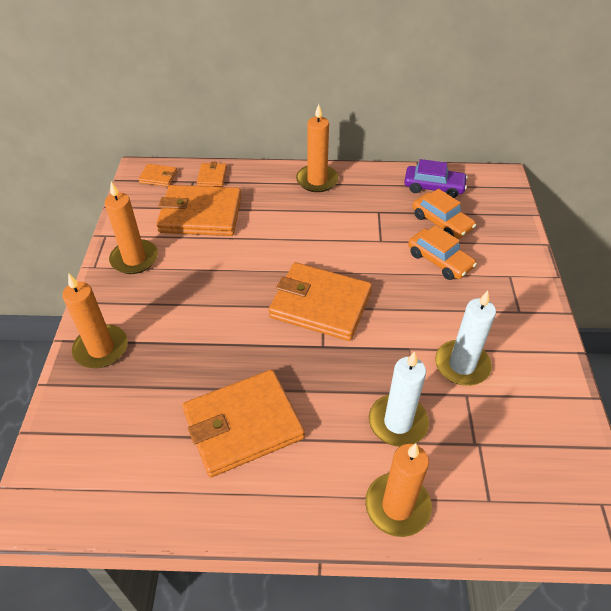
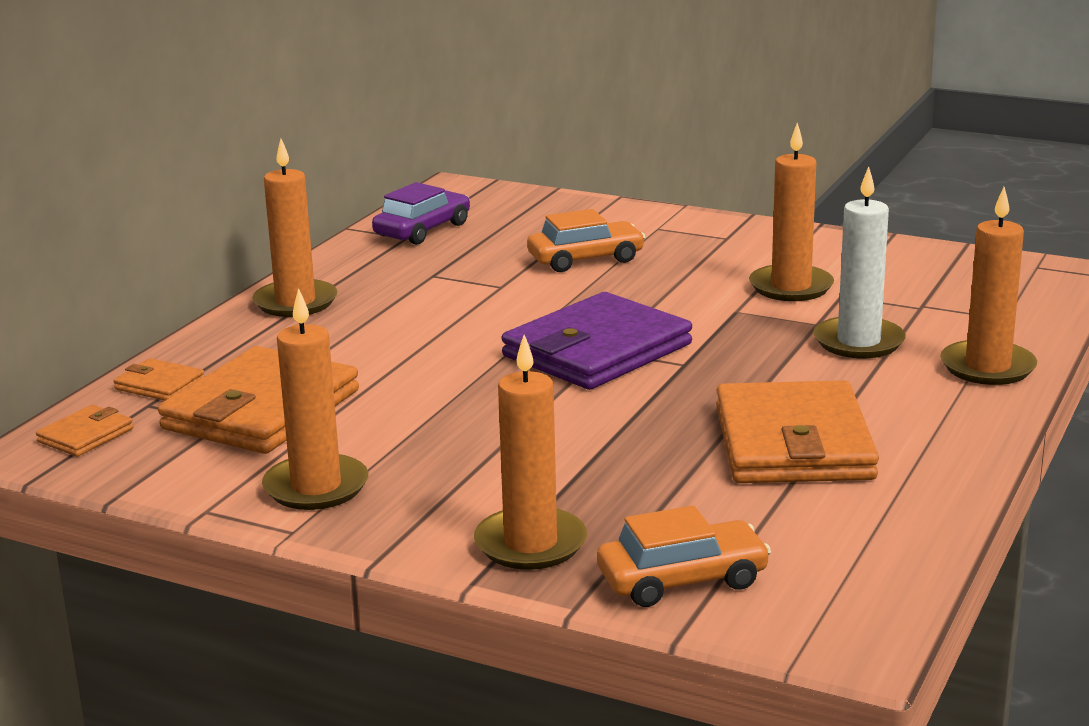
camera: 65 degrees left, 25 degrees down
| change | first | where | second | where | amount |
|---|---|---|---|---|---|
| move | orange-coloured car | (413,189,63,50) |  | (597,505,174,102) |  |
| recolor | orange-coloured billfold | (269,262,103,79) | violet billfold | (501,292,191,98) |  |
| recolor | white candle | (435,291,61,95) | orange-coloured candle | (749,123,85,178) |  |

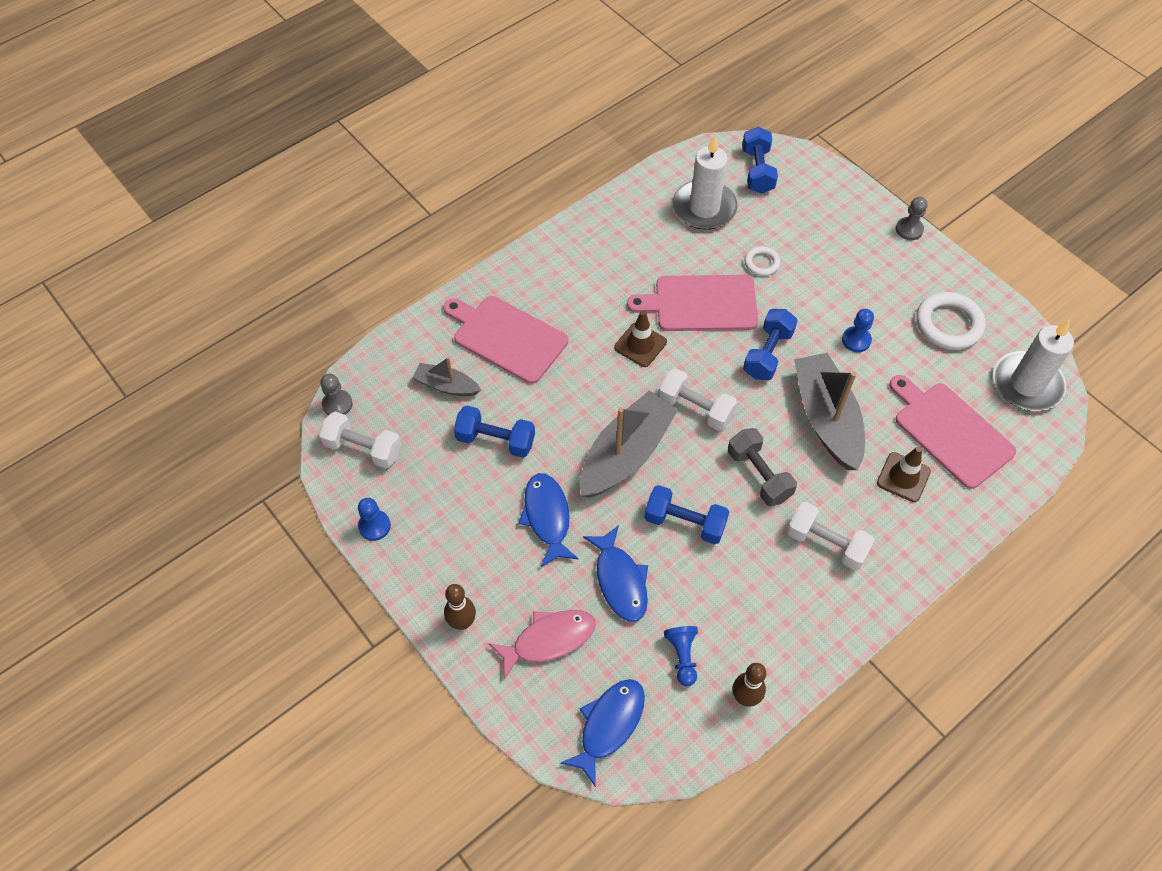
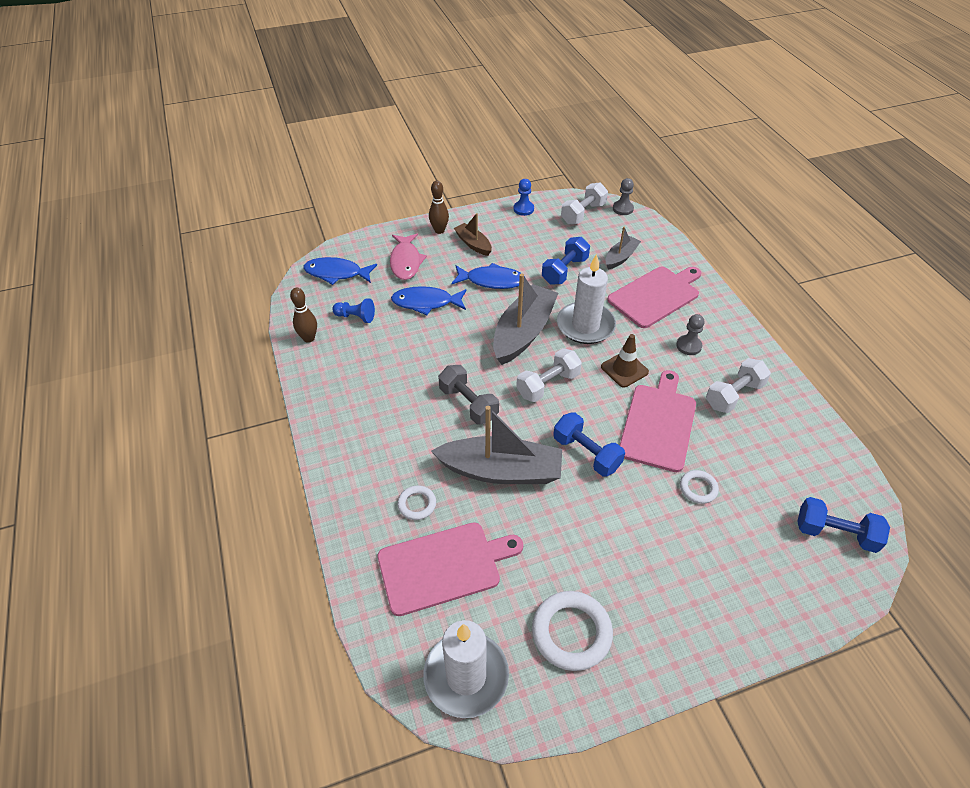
camera: 110 degrees right, 10 degrees down
| change | first | where | second | where | amount |
|---|---|---|---|---|---|
| move | white candle | (673,135,65,95) |  | (557,254,59,90) |  |
| move | gray chess pawn | (896,197,32,43) |  | (676,314,28,41) |  |
| delete | blue chess pawn | (842,309,32,43) |  |  |  |
| rotate | gray sailboat | (580,391,99,107) |  | (493,273,65,92) | 120 degrees counterclockwise |
| rotate | gray free weight | (728,428,69,78) |  | (438,365,61,59) | 60 degrees clockwise |
| replace | russet traffic cone | (877,446,54,56) | white torus | (398,485,38,35) |  |
| delete | blue free weight | (644,485,85,59) |  |  |  |
| move | white free weight | (787,502,88,68) |  | (706,358,65,55) |  |
| rotate | blue fish figure | (560,679,85,108) |  | (303,257,74,28) | 135 degrees clockwise |
| insert |  |  | russet sailboat | (454,213,38,43) |  |

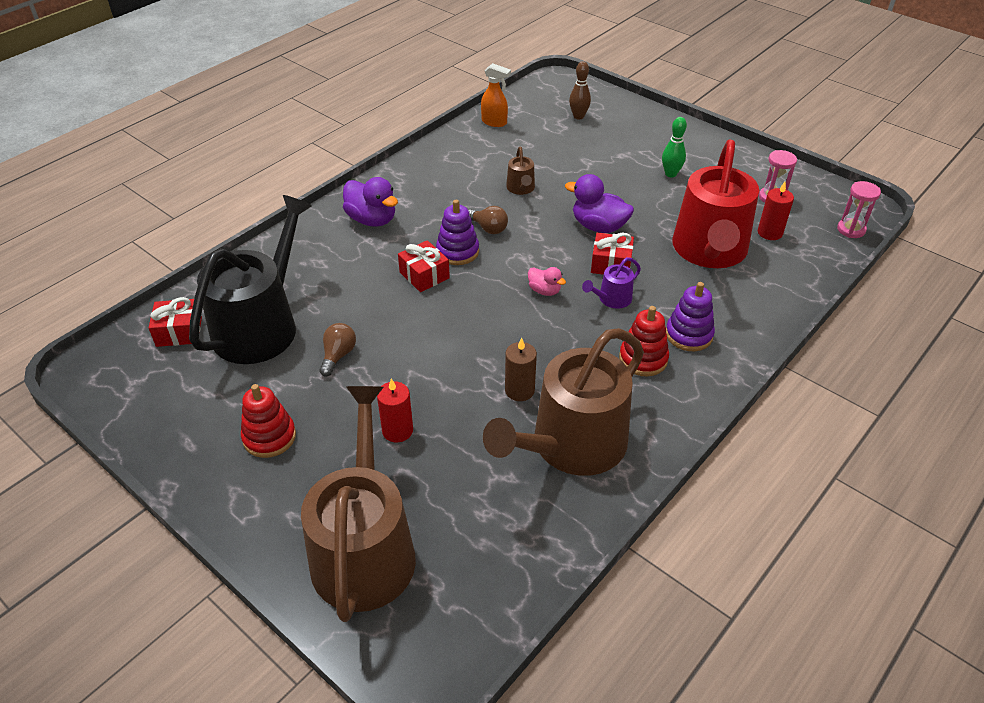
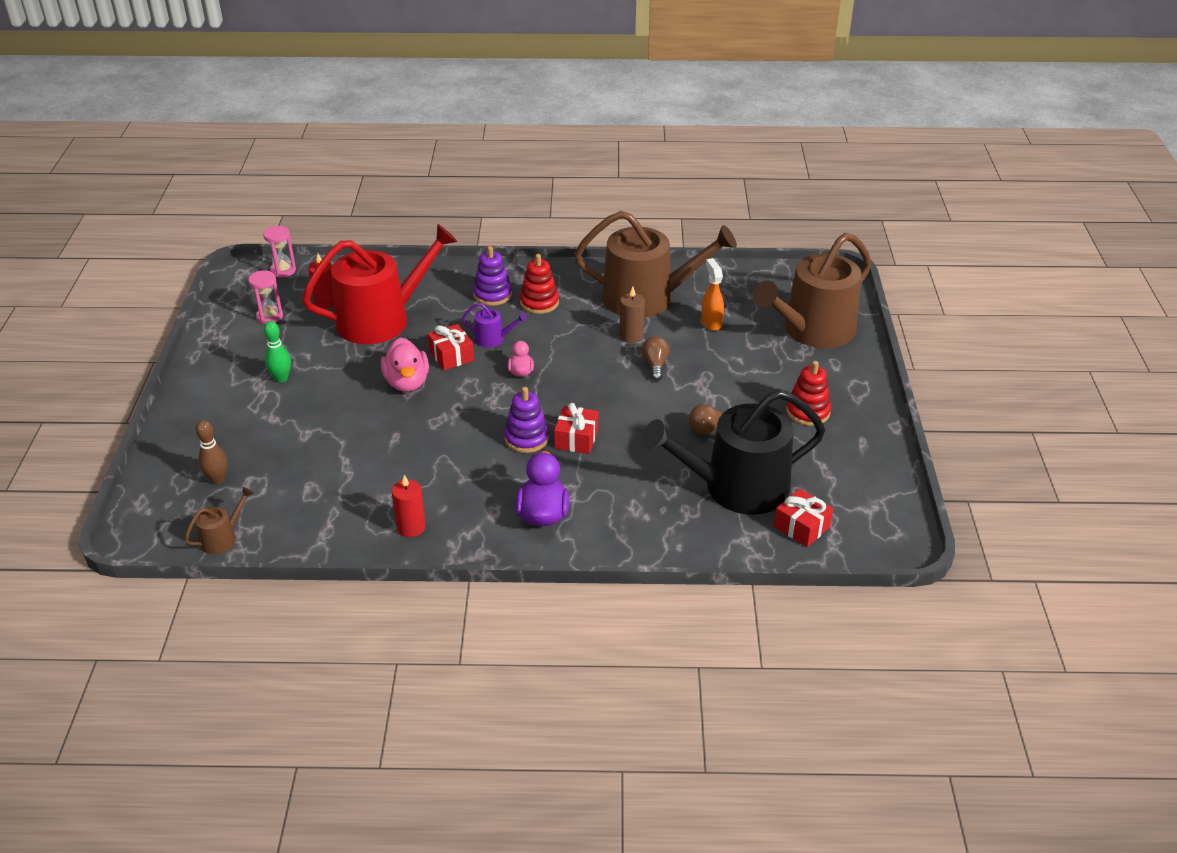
camera: 130 degrees left, 5 degrees down
| change | first | where | second | where | amount |
|---|---|---|---|---|---|
| move | orange-coloured sprayer | (481,63,30,64) |  | (701,258,23,73) |  |
| move | russet sprinkling can | (506,147,29,48) |  | (184,487,70,67) |  |
| recolor | violet toy duck | (565,174,69,59) | rosy toy duck | (381,337,48,55) |  |
| move | russet lightbulb | (468,206,40,28) |  | (641,336,28,45) |  |
| move | crimson candle | (377,378,36,65) |  | (392,475,34,62) |  |

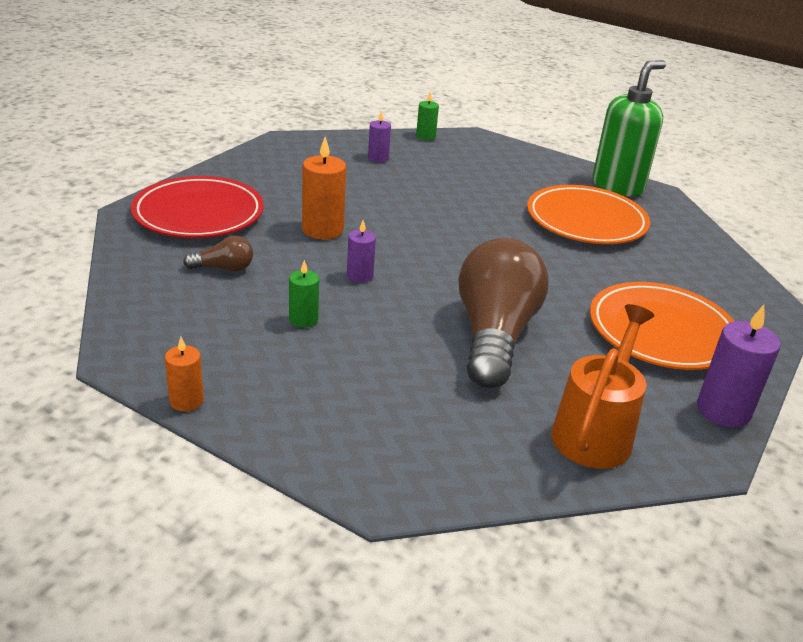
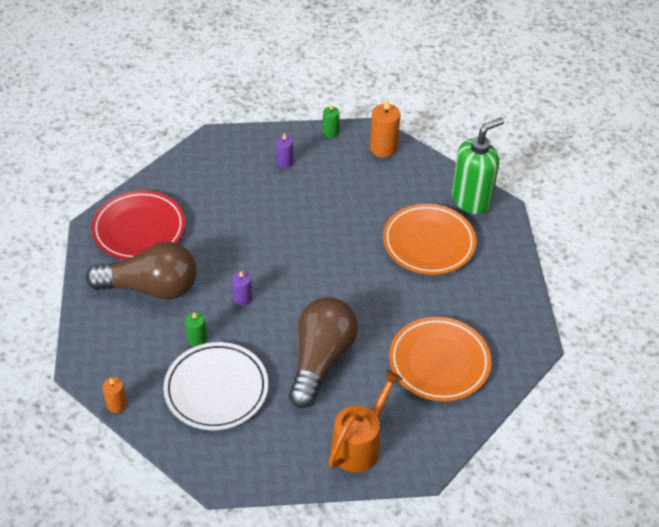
camera: 10 degrees right, 15 degrees up
| change | first | where | second | where | amount |
|---|---|---|---|---|---|
| move | orange-coloured candle | (302,137,44,103) |  | (370,98,31,60) |  |
| resize | russet lightbulb | (183,236,70,35) |  | (86,242,111,58) | x2.37 |
| delete | violet candle | (697,305,84,123) |  |  |  |
| insert |  |  | white plate | (163,342,105,88) |  |

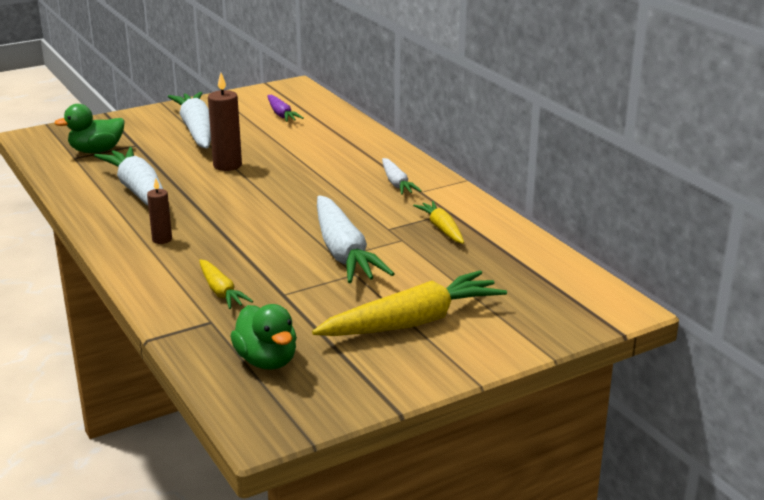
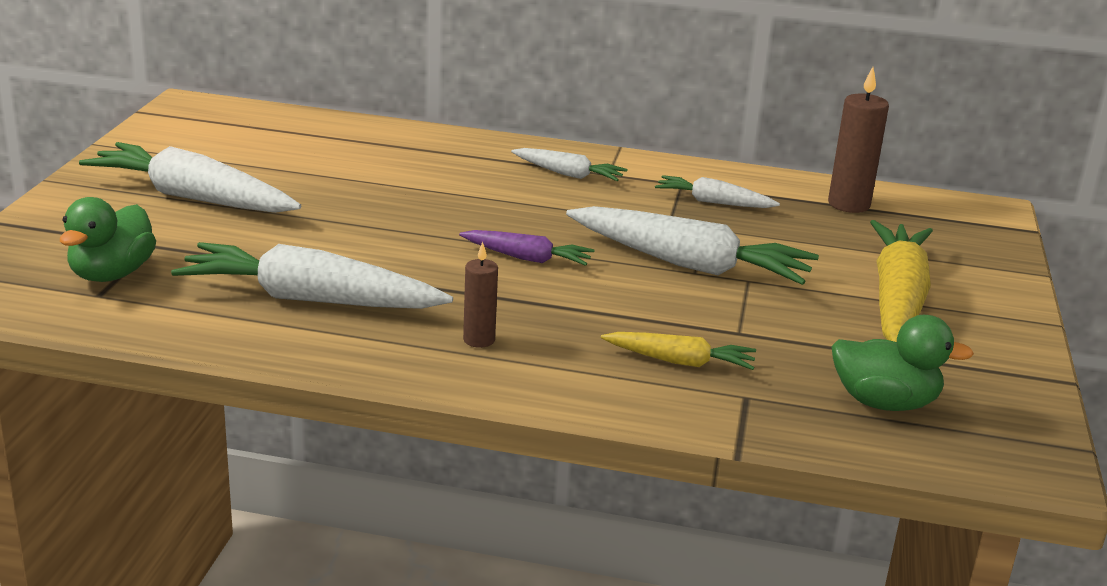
camera: 50 degrees left, 0 degrees up
| change | first | where | second | where | amount |
|---|---|---|---|---|---|
| move | russet candle | (208,73,34,98) |  | (828,67,61,146) |  |
| move | violet carrot | (267,95,37,27) |  | (459,230,136,36) |  |
| recolor | bright yellow carrot | (413,201,51,43) | white carrot | (655,175,125,33) |  |

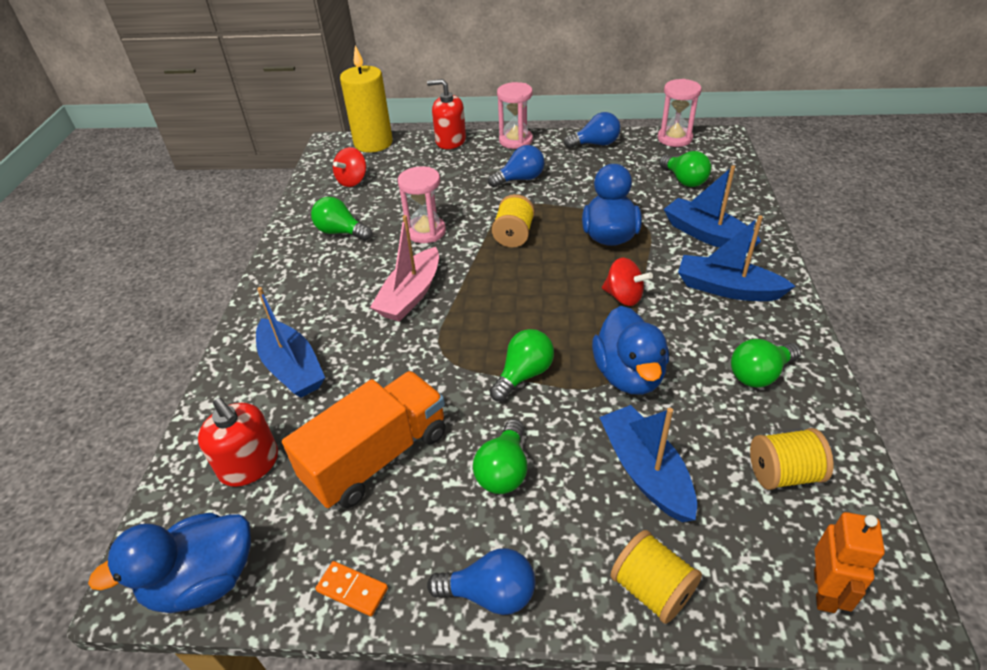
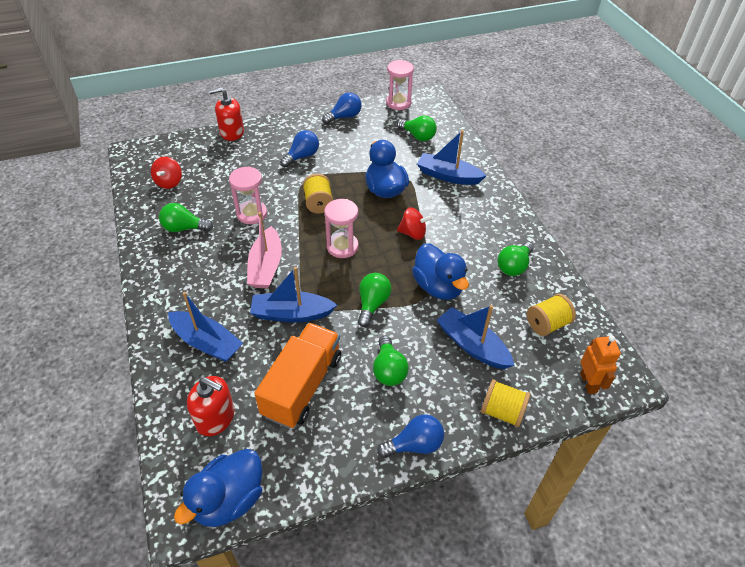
camera: 25 degrees left, 5 degrees up
| change | first | where | second | where | amount |
|---|---|---|---|---|---|
| delete | bright yellow candle | (340,45,53,108) |  |  |  |
| move | rosy sandglass | (497,82,36,67) |  | (324,199,35,59) |  |
| move | blue sailboat | (678,215,117,86) |  | (250,267,87,55) |  |
| delete | orange-coloured domino piece | (315,561,73,55) |  |  |  |

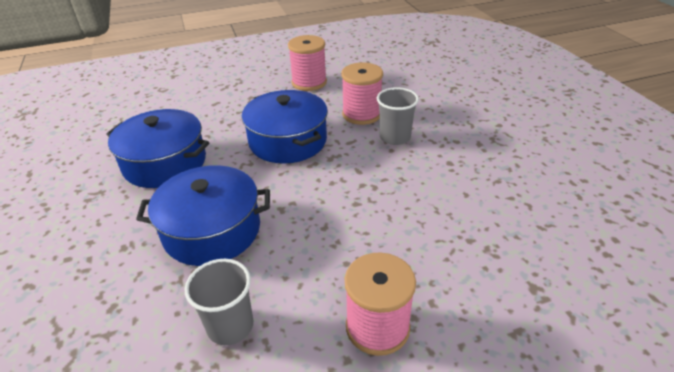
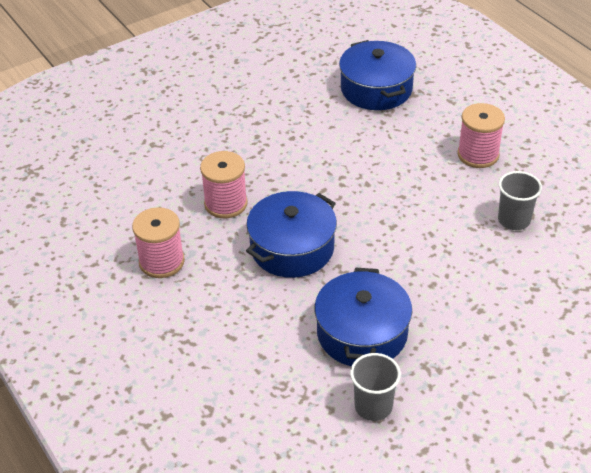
camera: 105 degrees left, 5 degrees up
| change | first | where | second | where | amount |
|---|---|---|---|---|---|
| move | gray tumbler | (377,87,42,58) |  | (350,353,51,68) |  |
| move | blue pot | (136,165,134,101) |  | (339,40,77,70) |  |

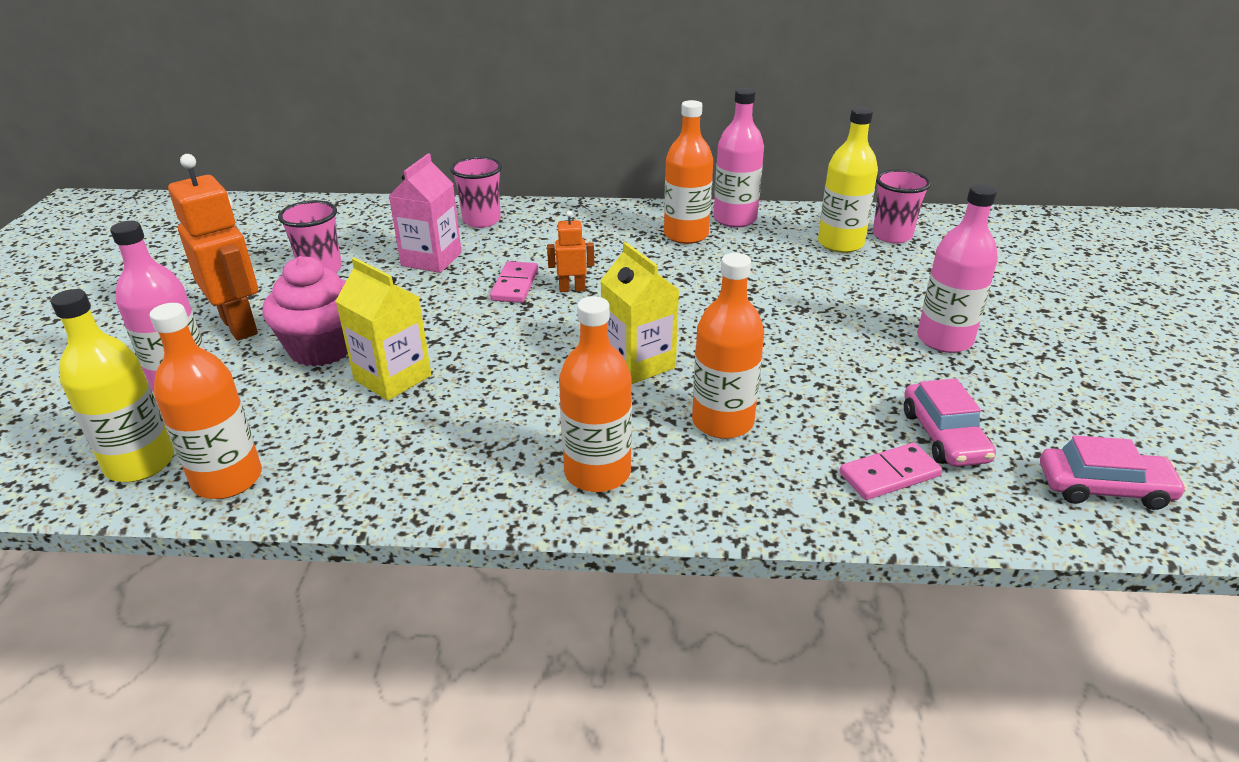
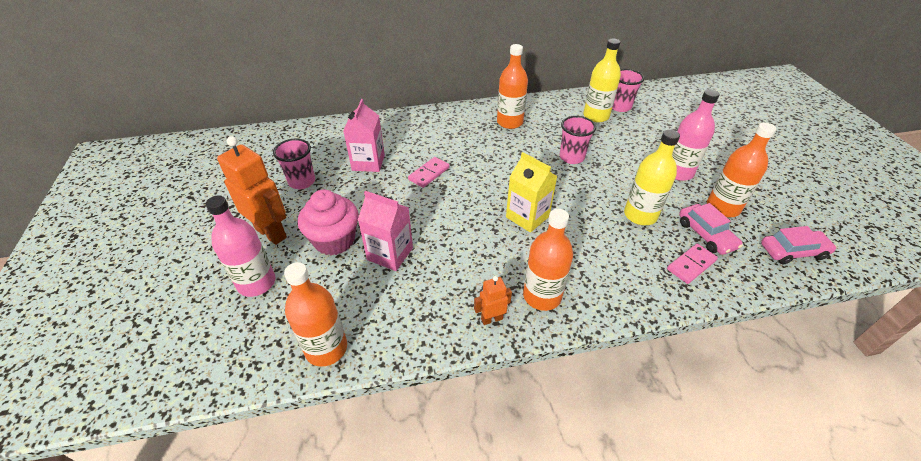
camera: 15 degrees left, 10 degrees up
| change | first | where | second | where | amount |
|---|---|---|---|---|---|
| delete | rosy drink bottle | (713,88,51,139) |  |  |  |
| move | rosy tumbler | (450,156,52,72) |  | (560,116,36,48) |  |
| move | orange-coloured toy robot | (547,211,47,81) |  | (474,276,38,49) |  |
| move | orange-coloured drink bottle | (692,253,72,186) |  | (707,122,69,95) |  |
| recolor | bright yellow milk carton | (336,257,95,144) | rosy milk carton | (358,191,55,80) |  |
| rotate | rosy domino piece | (490,261,48,42) |  | (408,157,42,31) | 45 degrees clockwise |
| move | bright yellow drink bottle | (51,289,123,193) |  | (624,130,56,95) |  |

